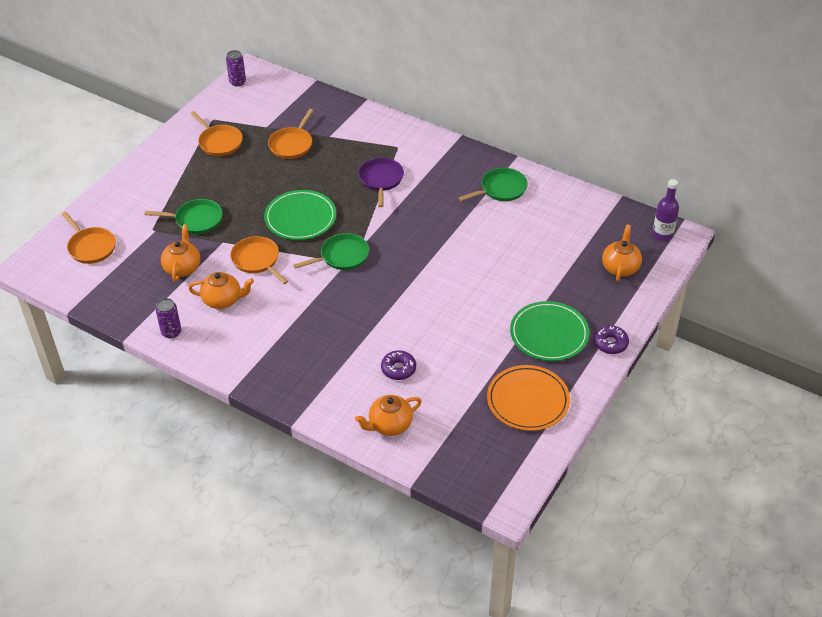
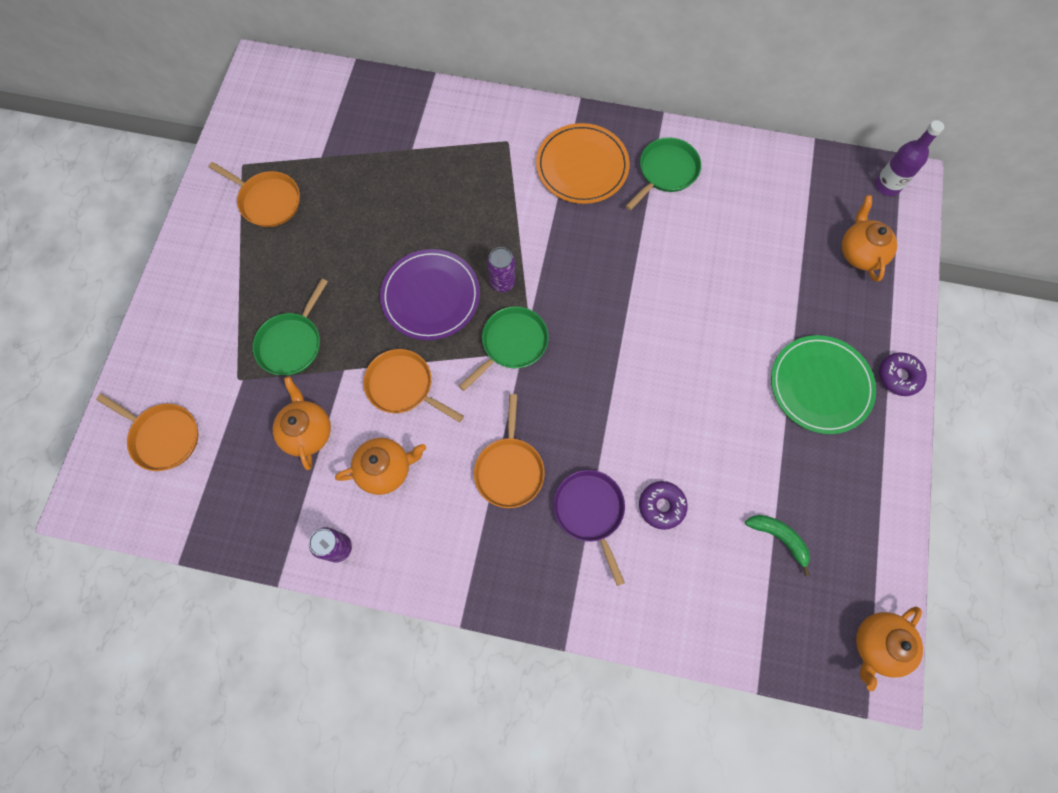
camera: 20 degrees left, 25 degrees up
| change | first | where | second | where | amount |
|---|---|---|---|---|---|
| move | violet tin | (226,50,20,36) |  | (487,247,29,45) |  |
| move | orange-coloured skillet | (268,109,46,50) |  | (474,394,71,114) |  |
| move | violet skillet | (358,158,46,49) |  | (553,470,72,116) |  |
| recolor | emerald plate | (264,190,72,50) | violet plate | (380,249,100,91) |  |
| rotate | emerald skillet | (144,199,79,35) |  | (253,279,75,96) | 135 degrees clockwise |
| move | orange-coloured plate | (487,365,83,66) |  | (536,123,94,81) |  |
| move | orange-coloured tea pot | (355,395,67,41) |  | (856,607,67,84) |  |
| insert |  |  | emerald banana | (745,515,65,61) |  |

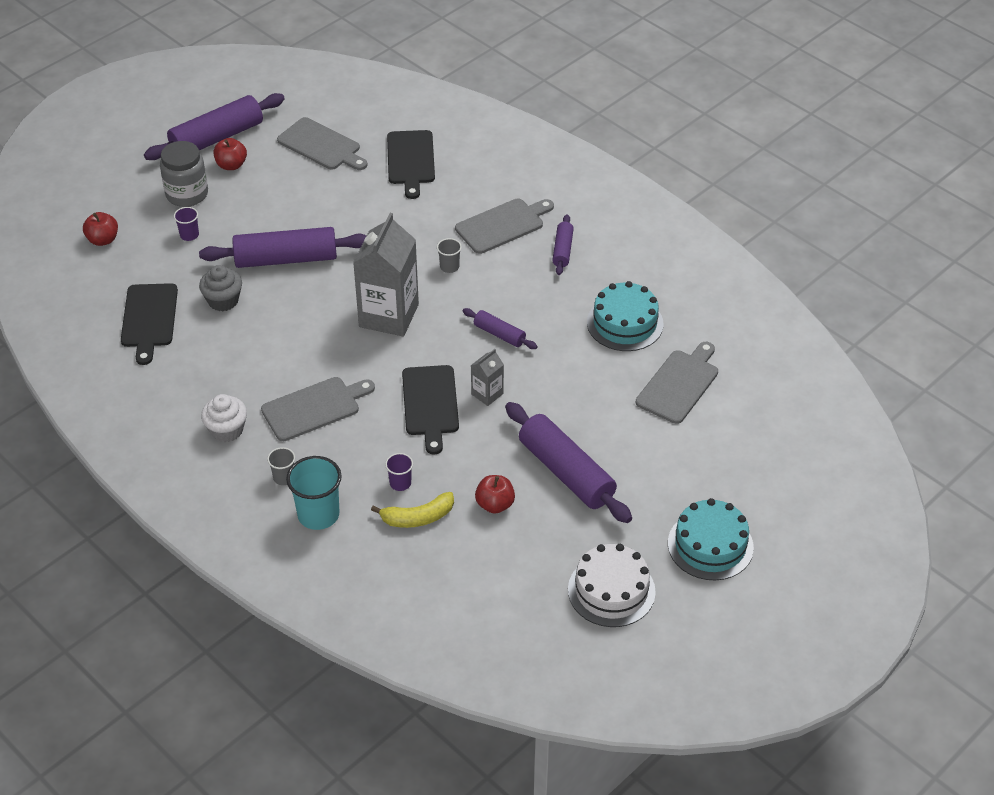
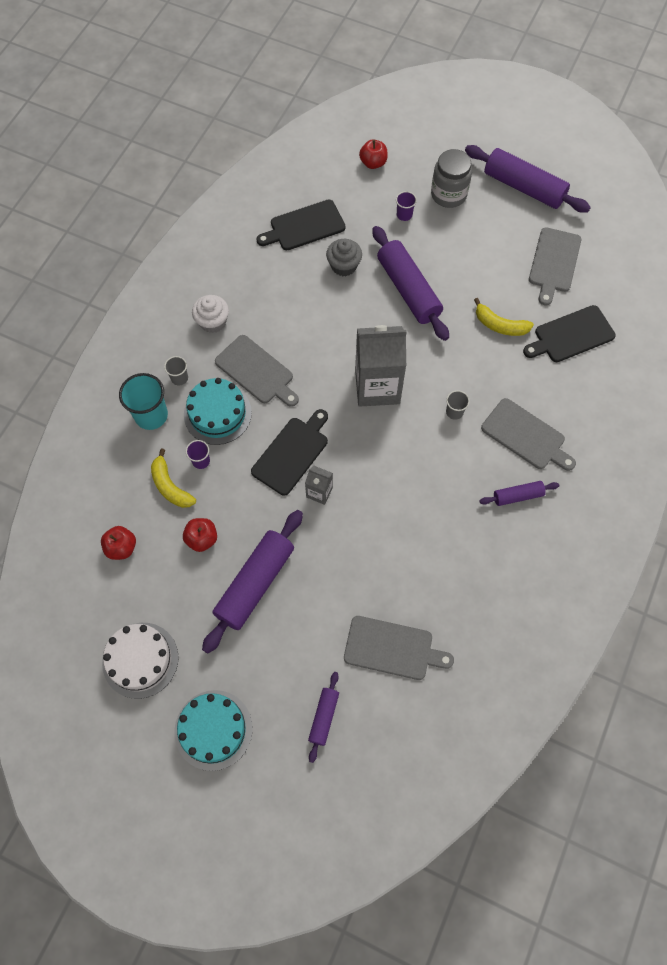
camera: 70 degrees right, 20 degrees up
| change | first | where | second | where | amount |
|---|---|---|---|---|---|
| move | crimson apple | (213,138,34,32) |  | (101,526,35,34) |  |
| move | aqua gateau | (587,281,77,70) |  | (184,378,68,67) |  |
| move | violet dough roller | (463,308,75,41) |  | (308,672,31,91) |  |
| rotate | black bread board | (402,365,57,89) |  | (251,409,77,87) | 150 degrees clockwise |
| insert |  |  | bright yellow banana | (474,298,60,38) |  |

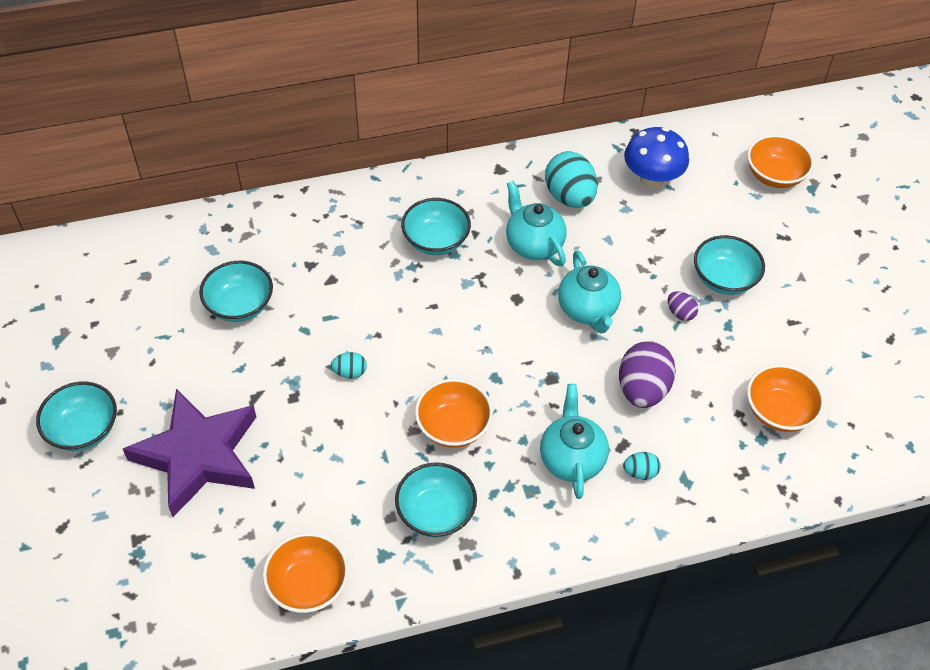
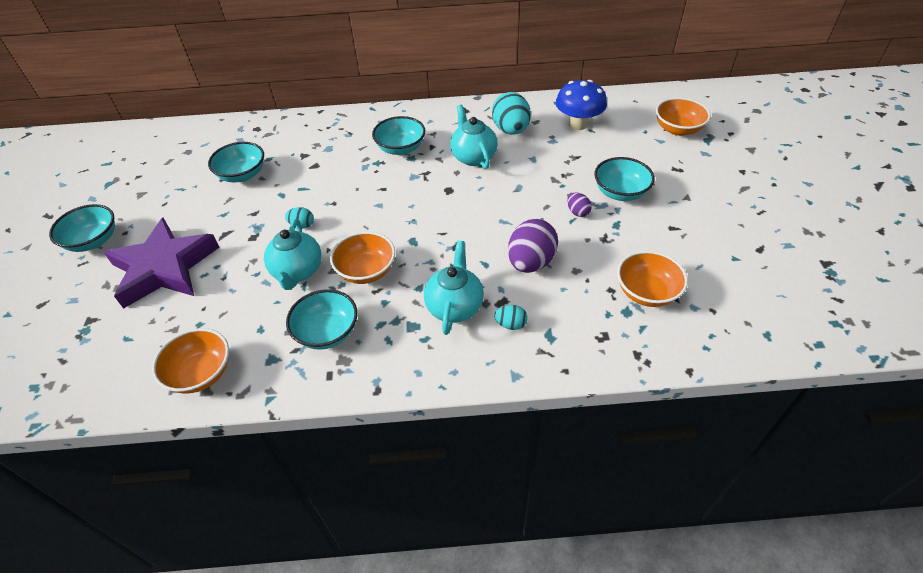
camera: 15 degrees right, 5 degrees down
| change | first | where | second | where | amount |
|---|---|---|---|---|---|
| move | aqua tea pot | (558,250,63,83) |  | (264,219,58,71) |  |

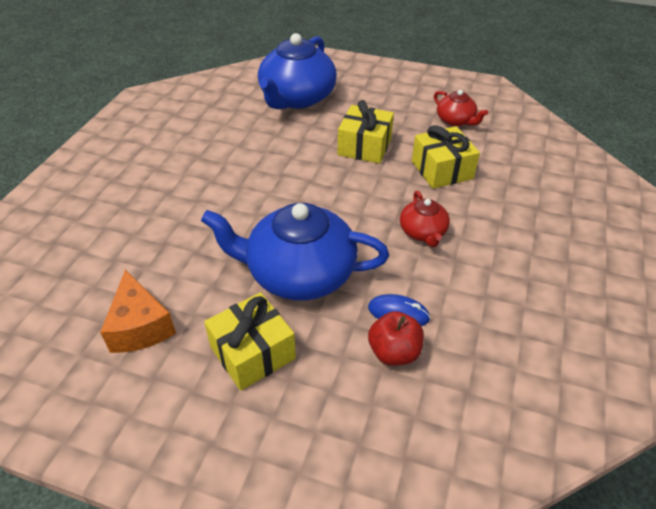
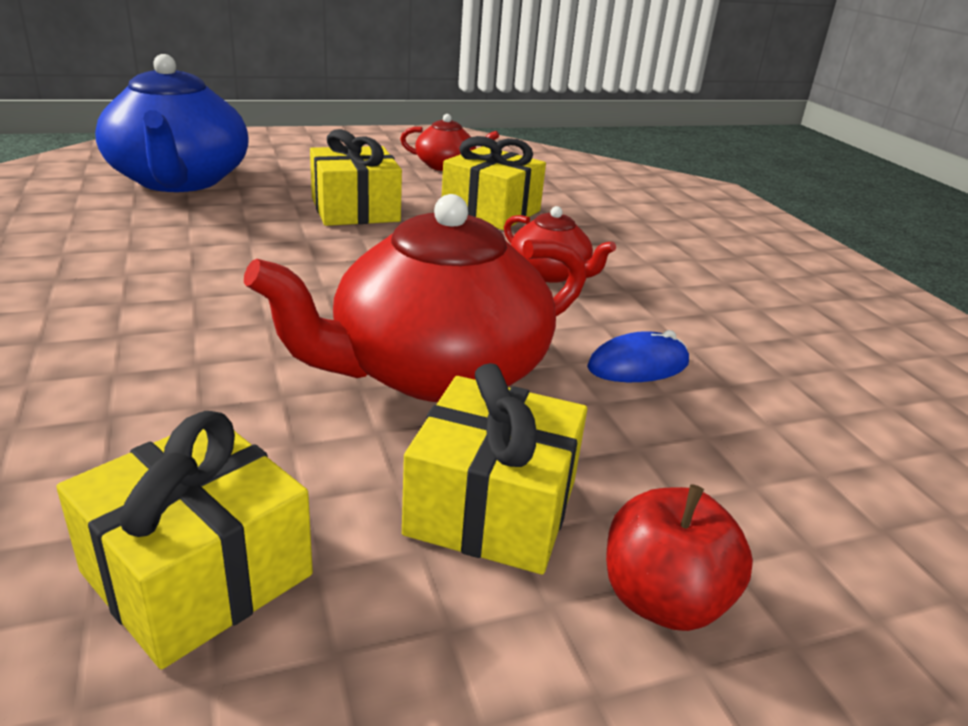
camera: 40 degrees left, 15 degrees down
| change | first | where | second | where | amount |
|---|---|---|---|---|---|
| recolor | blue tea pot | (201,203,188,98) | crimson tea pot | (244,194,342,208) |  |
| replace | orange-coloured piece of cheese | (100,270,76,83) | bright yellow gift | (56,411,257,258) |  |
| move | crimson apple | (368,311,56,55) |  | (606,485,147,146) |  |

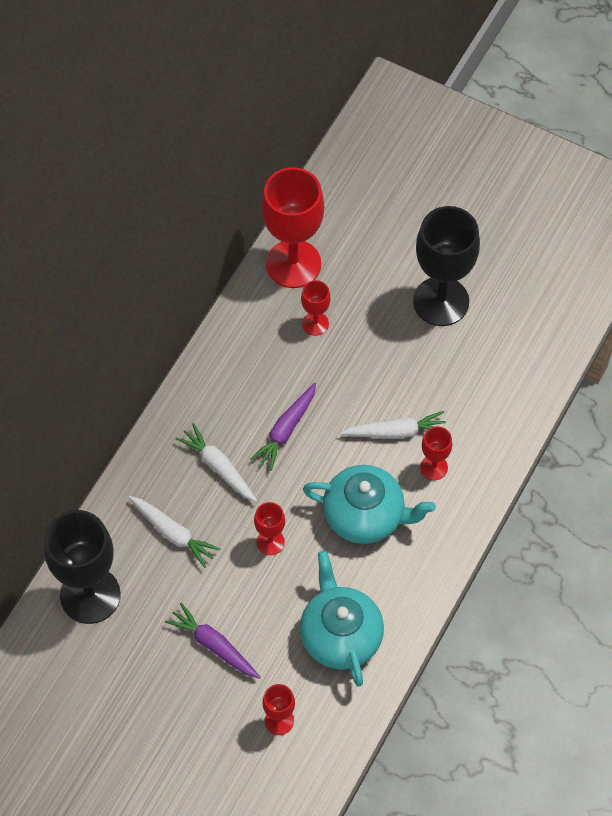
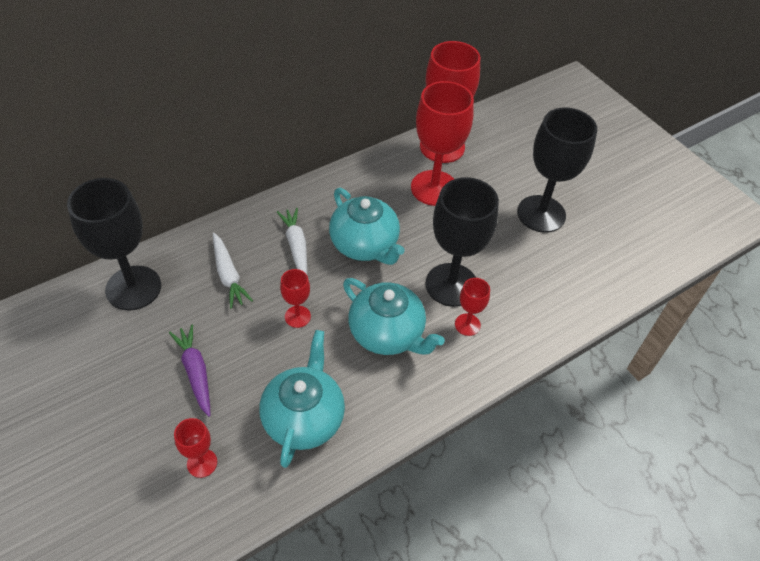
camera: 25 degrees right, 10 degrees down
| change | first | where | second | where | amount |
|---|---|---|---|---|---|
| resize | crimson goblet | (301,280,30,56) |  | (411,81,63,125) | x2.11 |
| replace | violet carrot | (250,383,66,88) | aqua tea pot | (329,188,76,77) |  |
| replace | white carrot | (340,411,106,28) | black goblet | (426,177,73,130) |  |

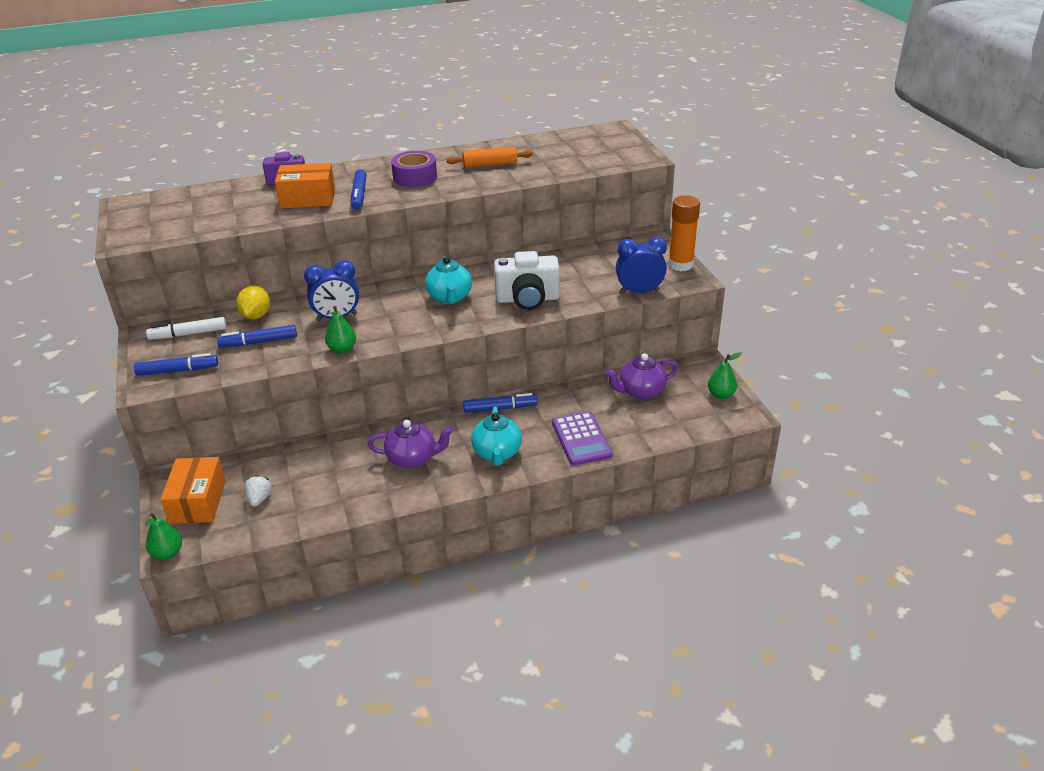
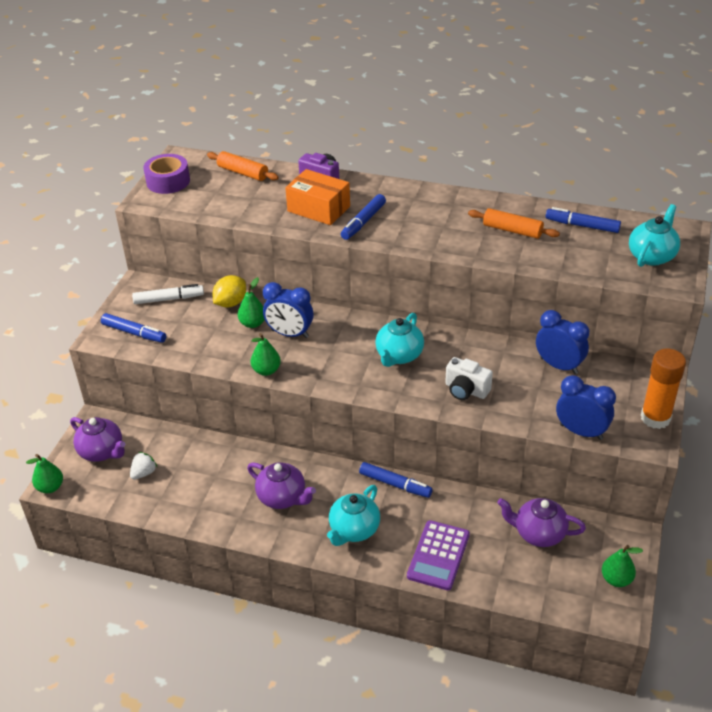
camera: 35 degrees right, 5 degrees up
| change | first | where | second | where | amount |
|---|---|---|---|---|---|
| move | violet tape | (391,151,46,36) |  | (143,154,47,40) |  |
| resize | white photo camera | (494,251,66,59) |  | (445,357,48,43) | x0.65 |
| rotate | white marker pen | (146,317,81,23) |  | (132,284,72,20) | 150 degrees clockwise |
| move | blue marker pen | (217,325,80,23) |  | (545,207,76,26) |  |
| replace | orange-coloured parcel | (160,457,66,67) | violet tea pot | (70,417,55,45) |  |
| insert |  |  | orange-coloured dough roller | (207,151,72,30) |  |
| insert |  |  | aqua tea pot | (629,204,51,63) |  |
| insert |  |  | emerald pear | (238,277,27,51) |  |
| insert |  |  | blue alarm clock | (536,310,53,64) |  |

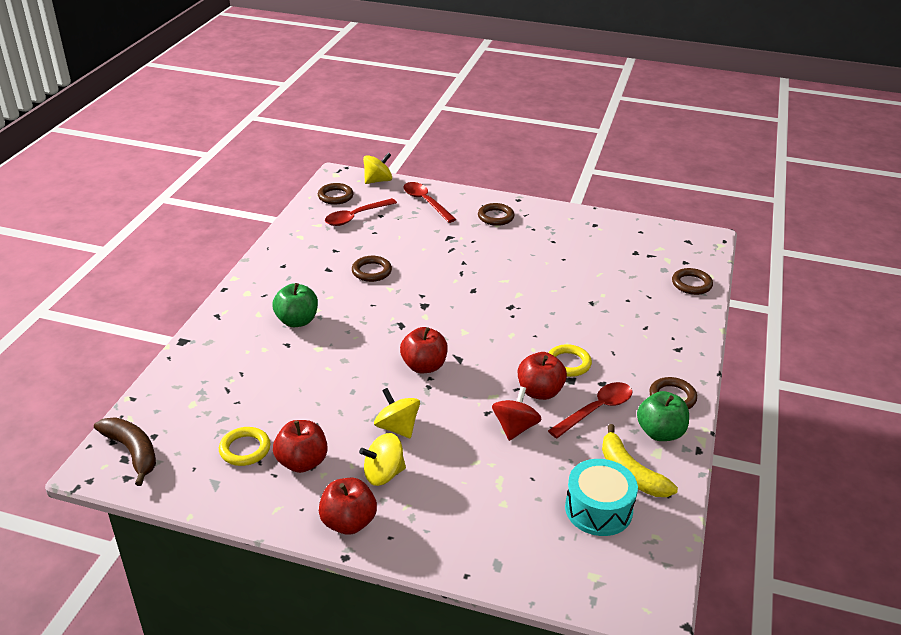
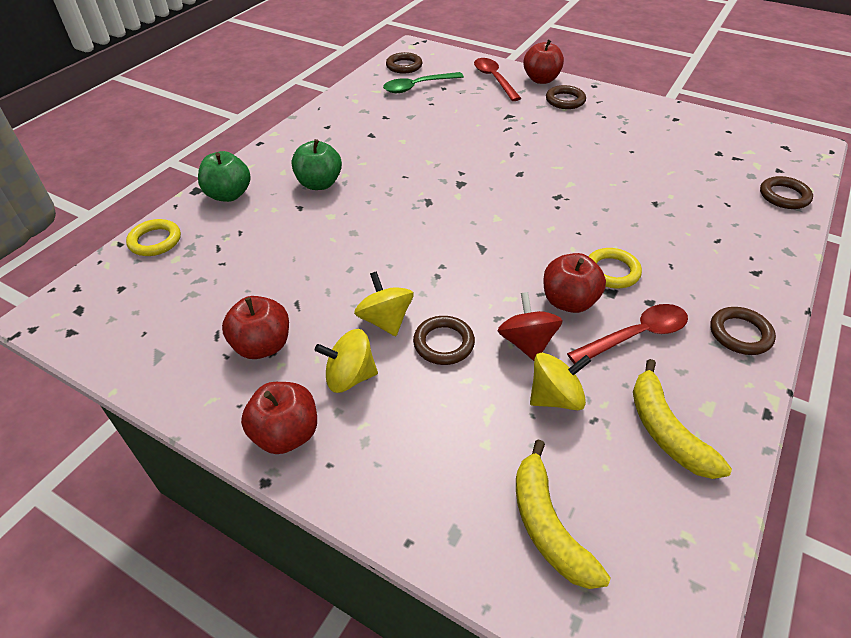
camera: 15 degrees right, 10 degrees up
| change | first | where | second | where | amount |
|---|---|---|---|---|---|
| move | bright yellow whirligig | (363,152,29,32) |  | (530,353,61,57) |  |
| recolor | crimson teaspoon | (325,198,72,28) | emerald teaspoon | (383,72,81,21) |  |
| move | russet torus | (352,256,40,26) |  | (413,316,62,49) |  |
| move | crimson apple | (400,327,48,46) |  | (523,40,41,44) |  |
| rotate | crimson whirligig | (492,387,50,54) |  | (498,292,65,69) | 45 degrees counterclockwise |
| move | emerald apple | (637,391,52,50) |  | (198,151,53,51) |  |
| delete | russet banana | (94,417,62,69) |  |  |  |
| move | bright yellow torus | (219,427,51,39) |  | (126,219,55,37) |  |
| delete | aqua toy drum | (565,459,73,77) |  |  |  |
| insert |  |  | bright yellow banana | (516,439,95,150) |  |

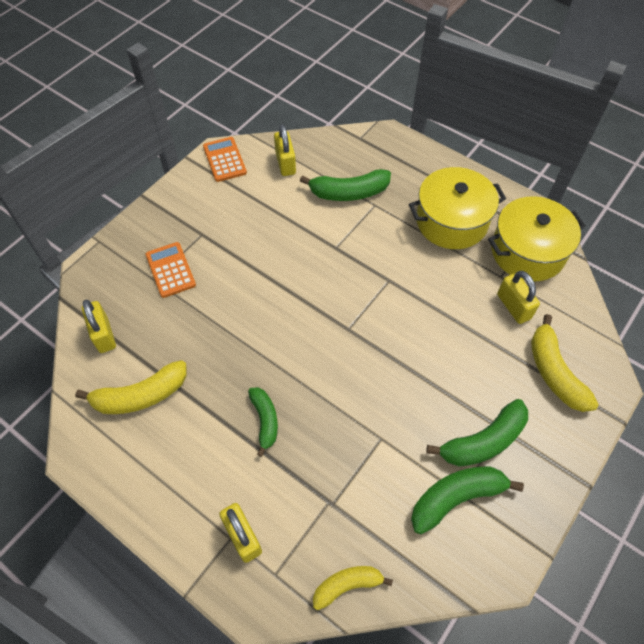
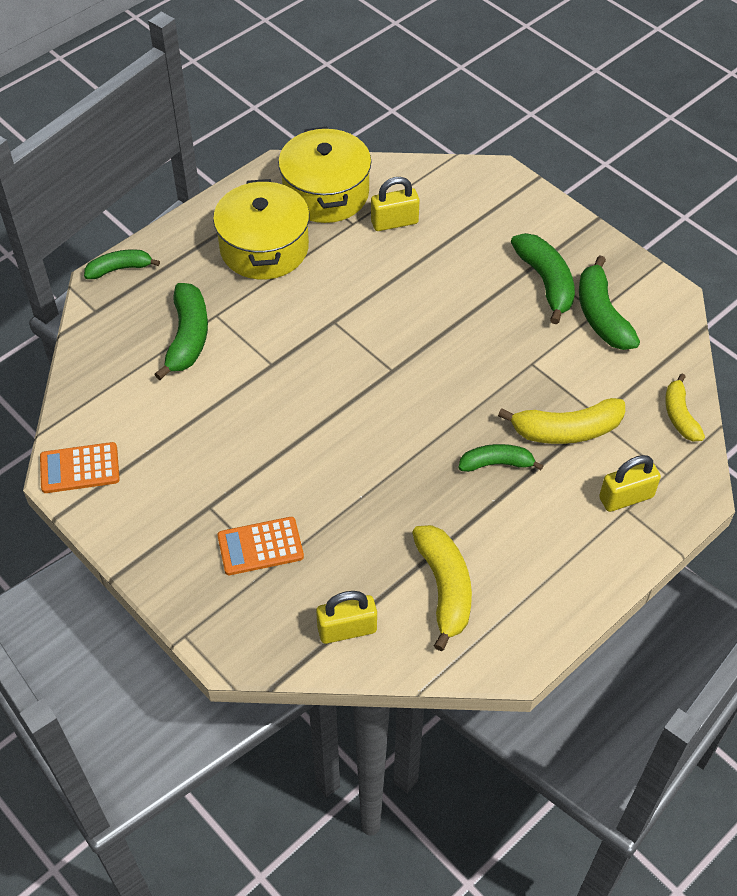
camera: 80 degrees left, 5 degrees down
| change | first | where | second | where | amount |
|---|---|---|---|---|---|
| delete | bright yellow padlock | (274,124,22,52) |  |  |  |
| move | bright yellow banana | (531,314,68,98) |  | (498,398,127,46) |  |
| insert |  |  | emerald banana | (84,250,76,29) |  |

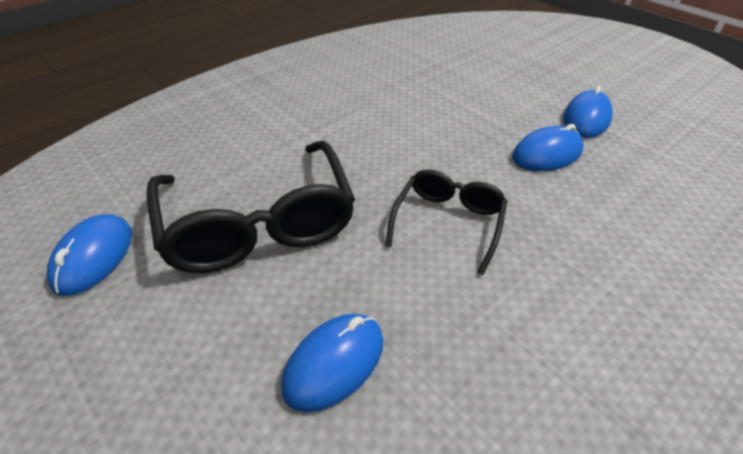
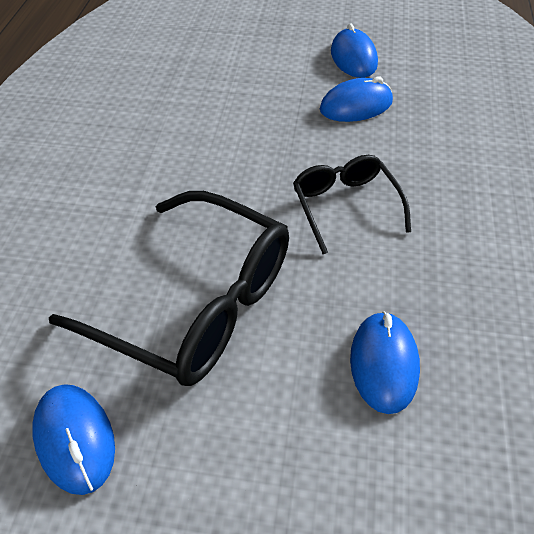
camera: 40 degrees left, 5 degrees up
| change | first | where | second | where | amount |
|---|---|---|---|---|---|
| rotate | blue mouse | (512,124,72,47) |  | (320,76,73,46) | 45 degrees clockwise |

